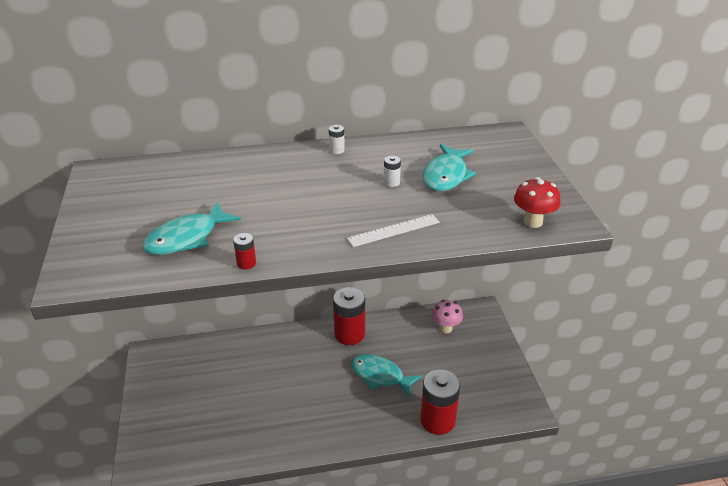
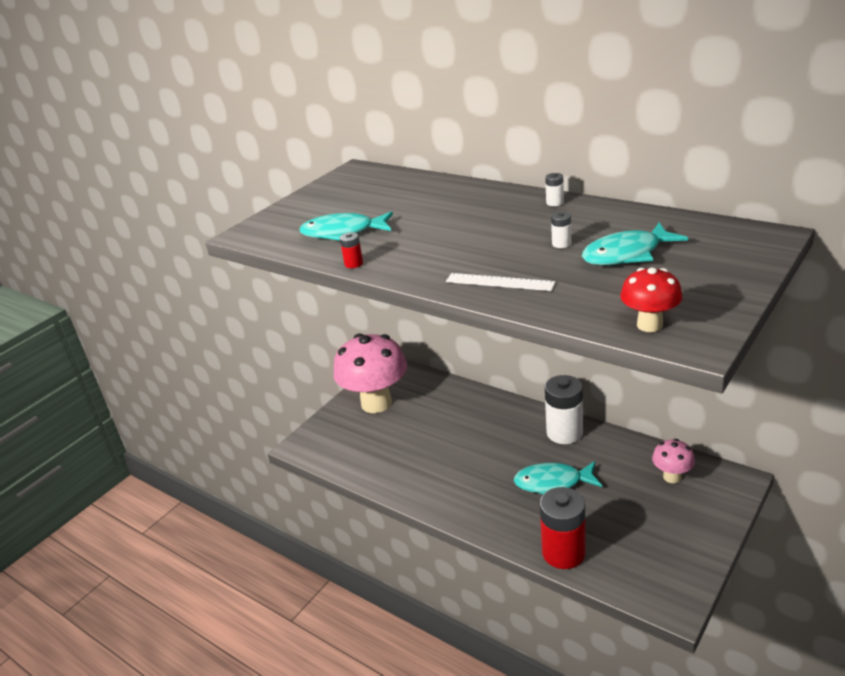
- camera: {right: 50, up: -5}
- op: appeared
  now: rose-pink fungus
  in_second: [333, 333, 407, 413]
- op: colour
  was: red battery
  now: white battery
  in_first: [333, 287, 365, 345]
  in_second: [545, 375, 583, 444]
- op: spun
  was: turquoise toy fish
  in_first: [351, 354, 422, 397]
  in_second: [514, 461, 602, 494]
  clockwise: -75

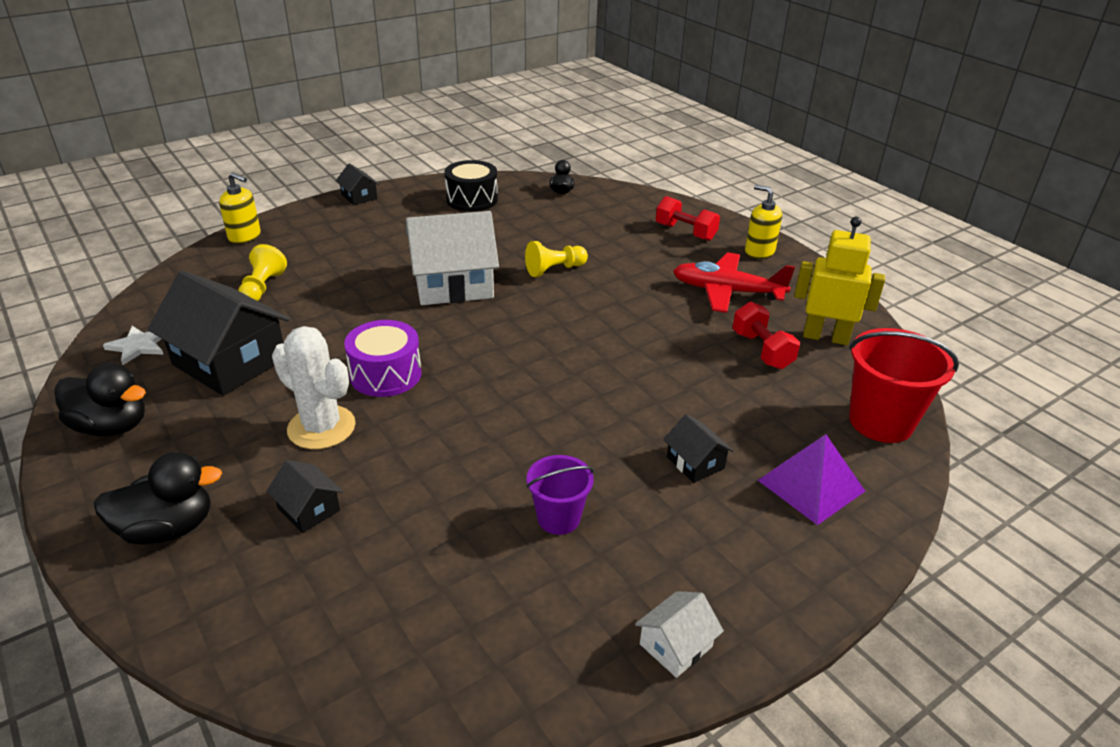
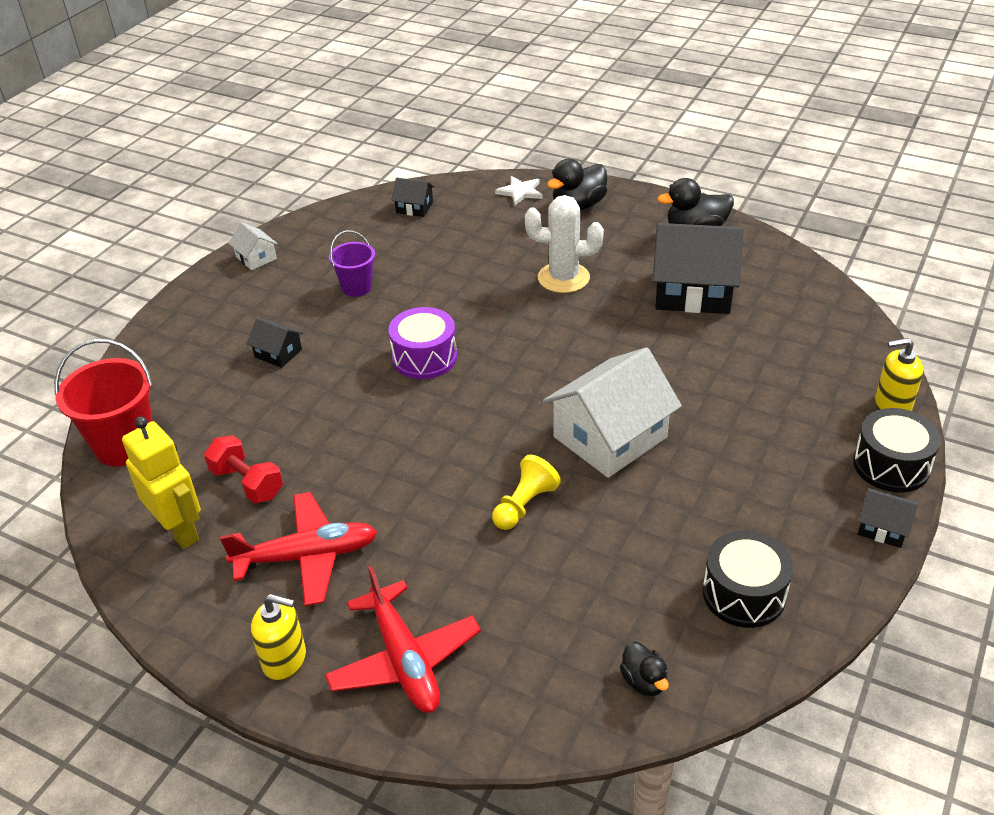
- camera: {right: 155, up: 5}
- op: missing
  was: golden chess pawn
  in_first: [238, 244, 287, 301]
- op: missing
  was: purple solid pyramid
  in_first: [758, 434, 865, 525]
- op: appeared
  now: black snare drum
  in_second: [853, 408, 941, 492]
- op: relocated
  was: white star shape
  in_first: [103, 326, 163, 365]
  in_second: [495, 176, 542, 205]
- op: relocated
  was: black house
  in_first: [266, 460, 343, 533]
  in_second: [391, 178, 435, 217]
- op: relocated
  was: purple snare drum
  in_first: [344, 320, 422, 397]
  in_second: [388, 307, 457, 379]
- op: exchanged
  was: red dumbbell
  now: red plane
  in_first: [656, 196, 720, 241]
  in_second: [325, 566, 481, 713]
- op: spun
  was: white house
  in_first: [635, 591, 724, 678]
  in_second: [228, 222, 278, 270]
  clockwise: -60
- op: spun
  was: golden toy robot
  in_first: [794, 216, 885, 345]
  in_second: [122, 416, 201, 549]
  clockwise: -120

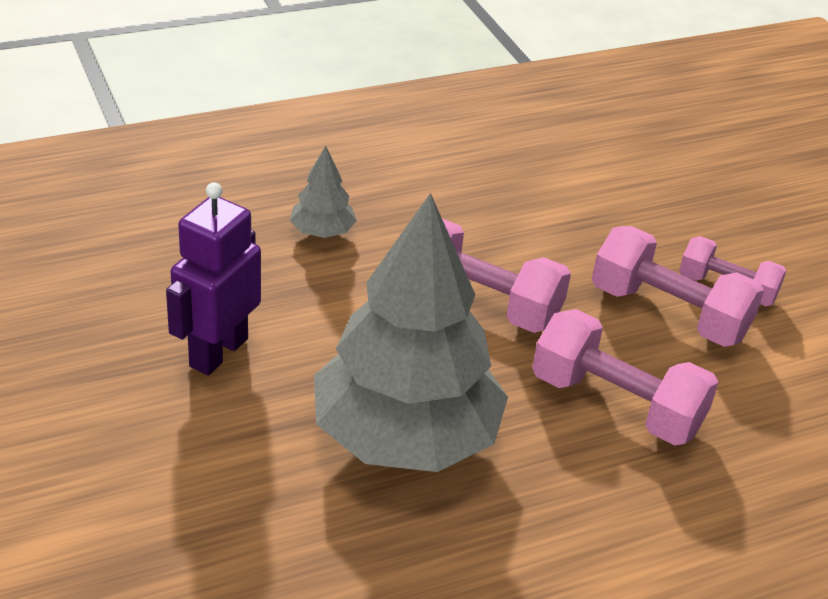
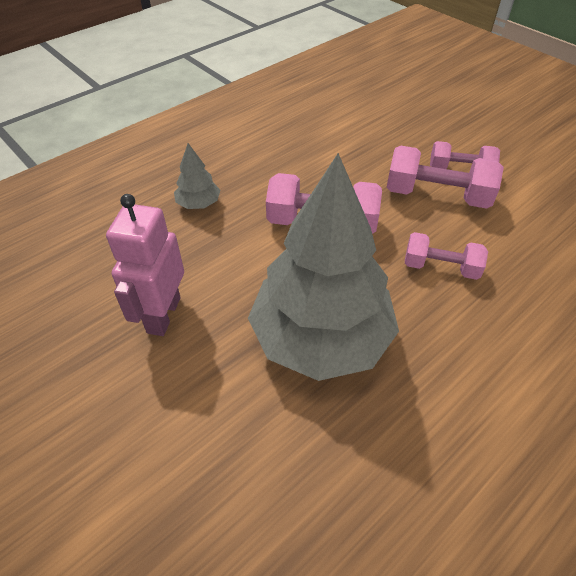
- camera: {right: -15, up: 10}
- op: colour
  was: purple toy robot
  now: rose-pink toy robot
  in_first: [166, 182, 261, 375]
  in_second: [106, 194, 184, 336]
- op: size
  was: rose-pink dumbbell
  in_first: [532, 309, 719, 446]
  in_second: [405, 232, 488, 280]
  ratio: 0.64

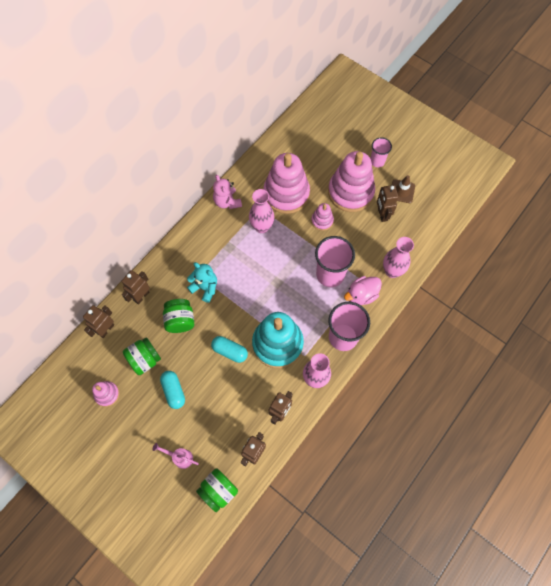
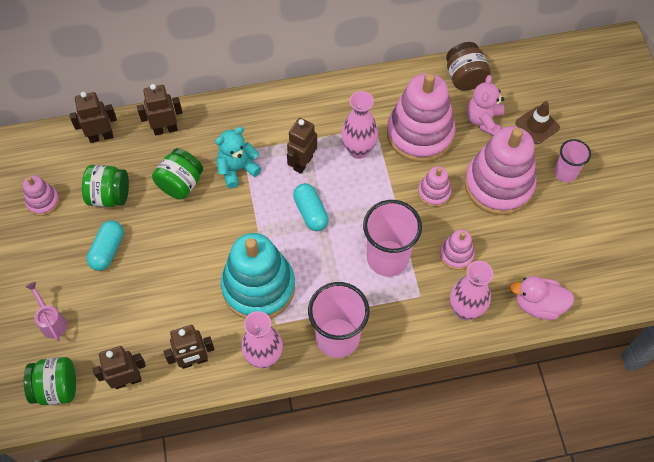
- camera: {right: 40, up: -5}
- op: appeared
  now: rose-pink stacking toy
  in_second: [440, 230, 474, 270]
- op: appeared
  now: russet preserve jar
  in_second: [446, 42, 491, 91]
- op: relocated
  was: turquoise pill shape
  in_first: [211, 336, 248, 363]
  in_second: [293, 183, 329, 231]
- op: relocated
  was: rose-pink teddy bear
  in_first: [213, 175, 242, 209]
  in_second: [467, 75, 504, 136]
- op: relocated
  was: rose-pink toy duck
  in_first: [344, 276, 382, 305]
  in_second: [510, 276, 575, 320]
- op: relocated
  was: russet toy robot
  in_first: [377, 185, 398, 222]
  in_second: [287, 118, 317, 174]
- op: relocated
  was: russet traffic cone
  in_first: [392, 175, 415, 203]
  in_second: [516, 101, 560, 144]
- op: spun
  was: turquoise teddy bear
  in_first: [187, 262, 217, 303]
  in_second: [215, 127, 262, 188]
  clockwise: -105

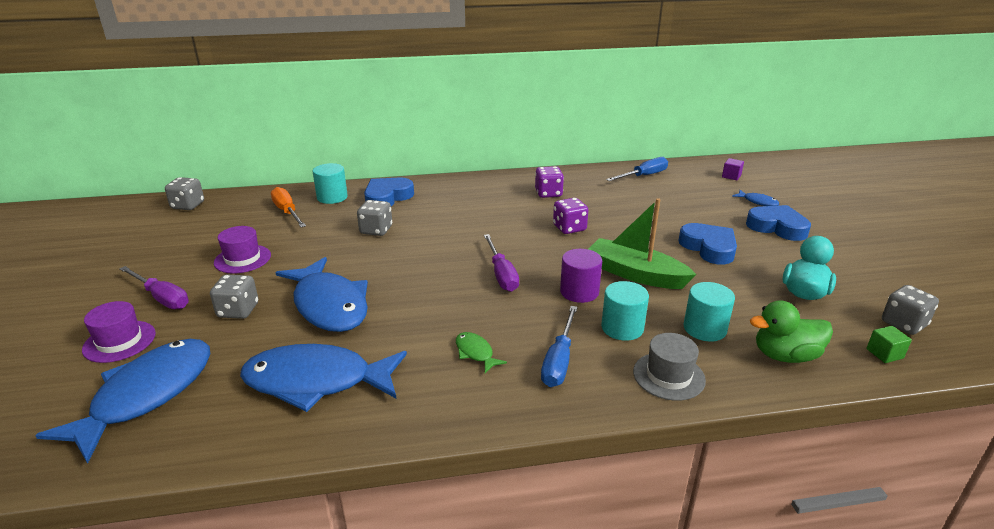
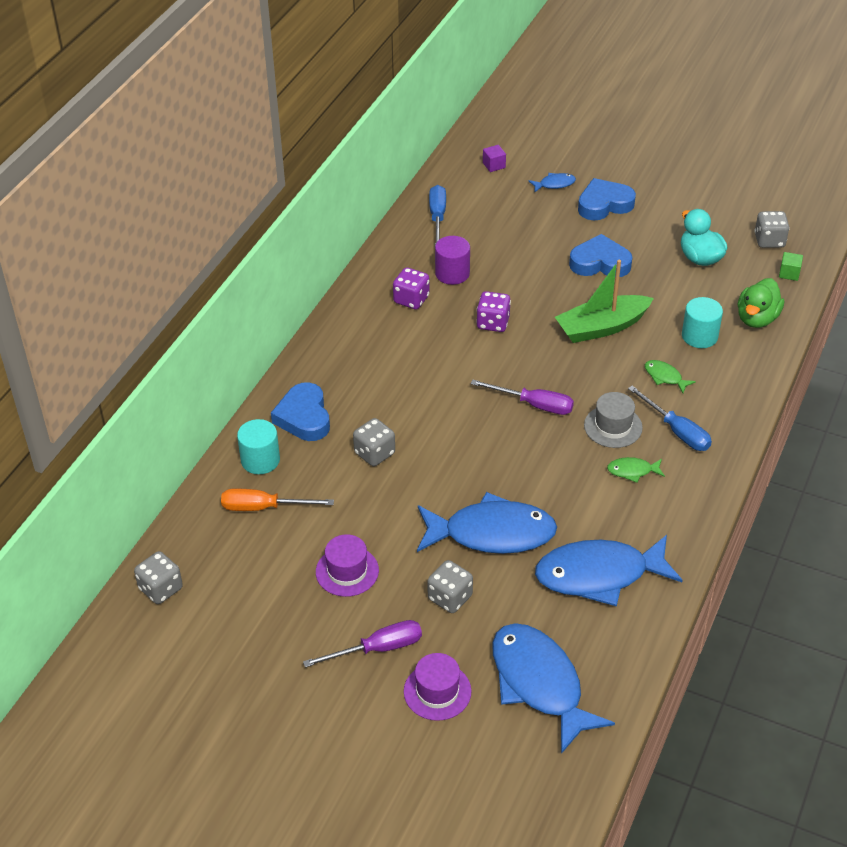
- camera: {right: -55, up: 15}
- op: relocated
  was: purple cylinder
  in_first: [560, 249, 602, 303]
  in_second: [435, 236, 470, 285]
- op: relocated
  was: ash-grey top hat
  in_first: [633, 333, 706, 401]
  in_second: [584, 392, 643, 448]
- op: exchanged
  was: turquoise cylinder
  now: green toy fish
  in_first: [601, 281, 649, 341]
  in_second: [645, 360, 696, 393]
- op: spun
  was: blue toy fish
  in_first: [240, 344, 407, 412]
  in_second: [535, 535, 683, 606]
  clockwise: 45

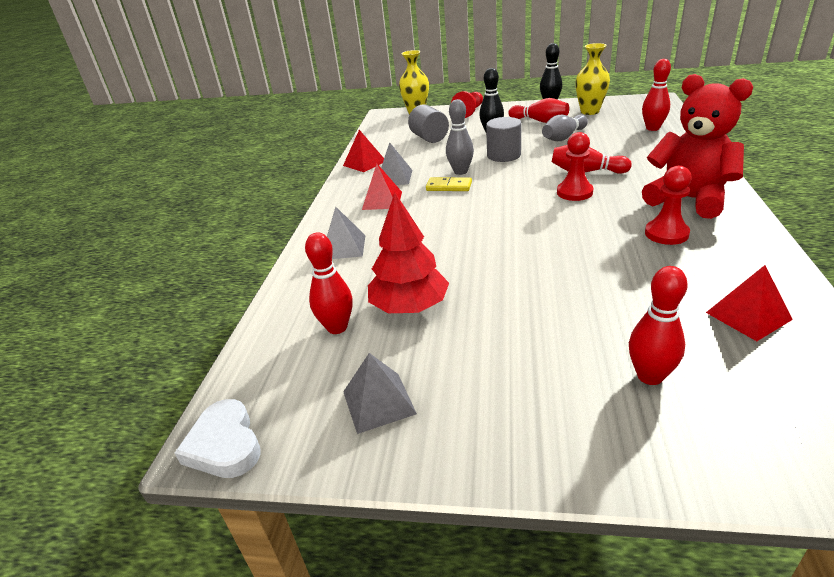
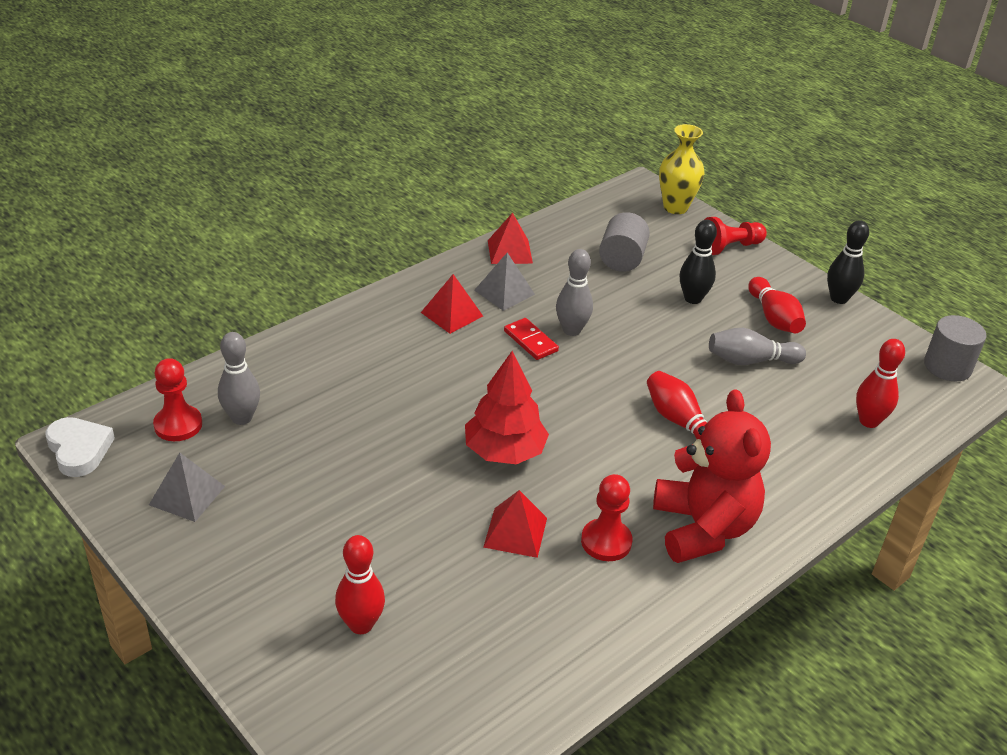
- camera: {right: 35, up: 5}
- op: missing
  was: ash-grey solid pyramid
  in_first: [327, 206, 366, 259]
- op: missing
  was: golden vase
  in_first: [575, 43, 610, 115]
- op: relocated
  was: red tree
  in_first: [368, 193, 449, 313]
  in_second: [465, 351, 549, 464]
- op: relocated
  was: ash-grey cylinder
  in_first: [486, 117, 522, 162]
  in_second: [924, 315, 986, 381]
- op: relocated
  was: red chess pawn
  in_first: [557, 132, 593, 201]
  in_second: [153, 358, 202, 441]
- op: relocated
  was: red solid pyramid
  in_first: [706, 265, 793, 341]
  in_second: [483, 490, 547, 558]
- op: colour
  was: red skittle
  now: ash-grey skittle
  in_first: [305, 233, 353, 334]
  in_second: [218, 332, 260, 425]
- op: colour
  was: golden domino
  now: red domino
  in_first: [426, 177, 472, 191]
  in_second: [504, 318, 559, 360]
- op: spun
  was: white heart shape
  in_first: [175, 399, 261, 478]
  in_second: [45, 417, 115, 477]
  clockwise: 135

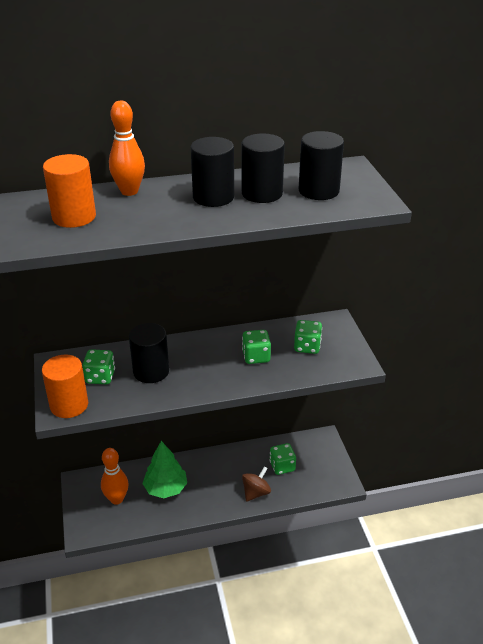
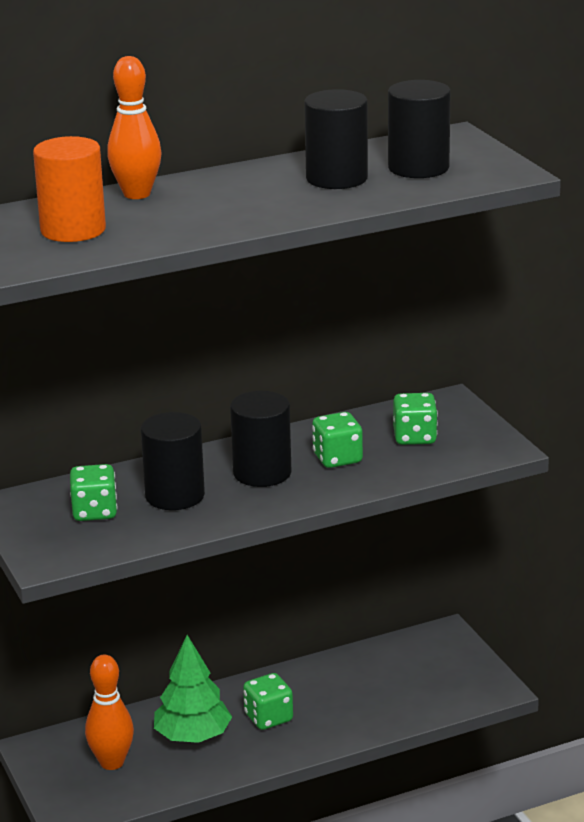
- camera: {right: -10, up: -10}
- op: missing
  was: orange-coloured cylinder
  in_first: [42, 355, 88, 418]
- op: missing
  was: russet whirligig
  in_first: [242, 466, 271, 502]
- op: relocated
  was: black cylinder
  in_first: [191, 137, 234, 207]
  in_second: [230, 391, 292, 487]
- op: relocated
  was: green die
  in_first: [270, 443, 296, 475]
  in_second: [243, 673, 293, 730]

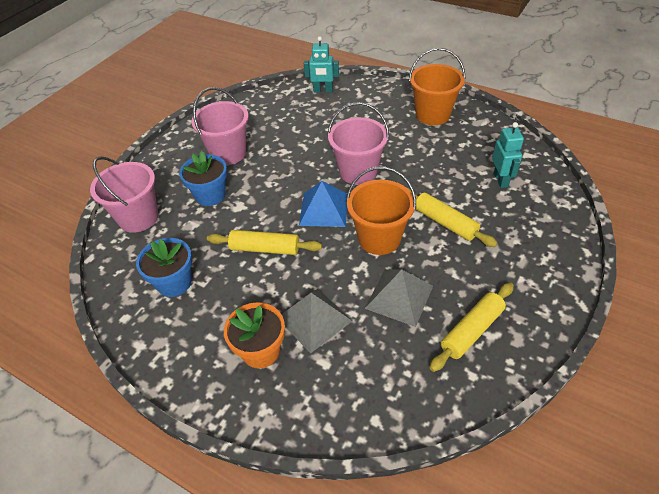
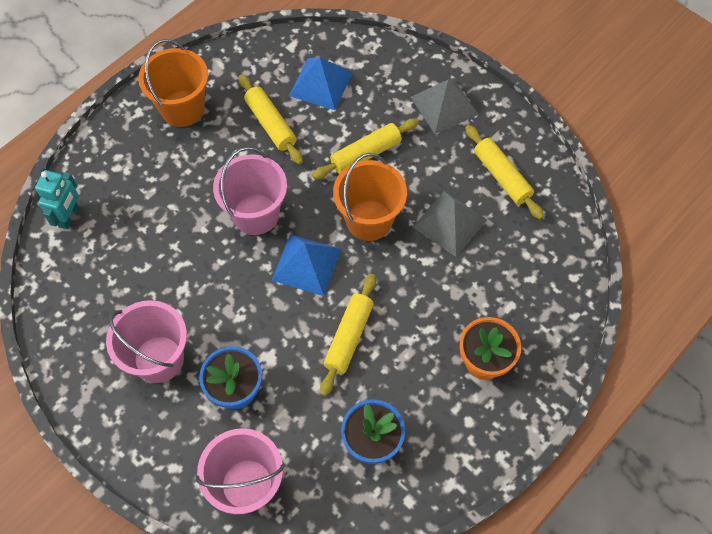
- camera: {right: -80, up: 15}
- op: appeared
  now: golden rolling pin
  in_second: [239, 75, 303, 164]
- op: relocated
  was: ash-grey solid pyramid
  in_first: [282, 289, 352, 353]
  in_second: [411, 78, 479, 134]
- op: exchanged
  was: turquoise toy robot
  now: blue solid pyramid
  in_first: [492, 122, 524, 188]
  in_second: [289, 57, 353, 110]

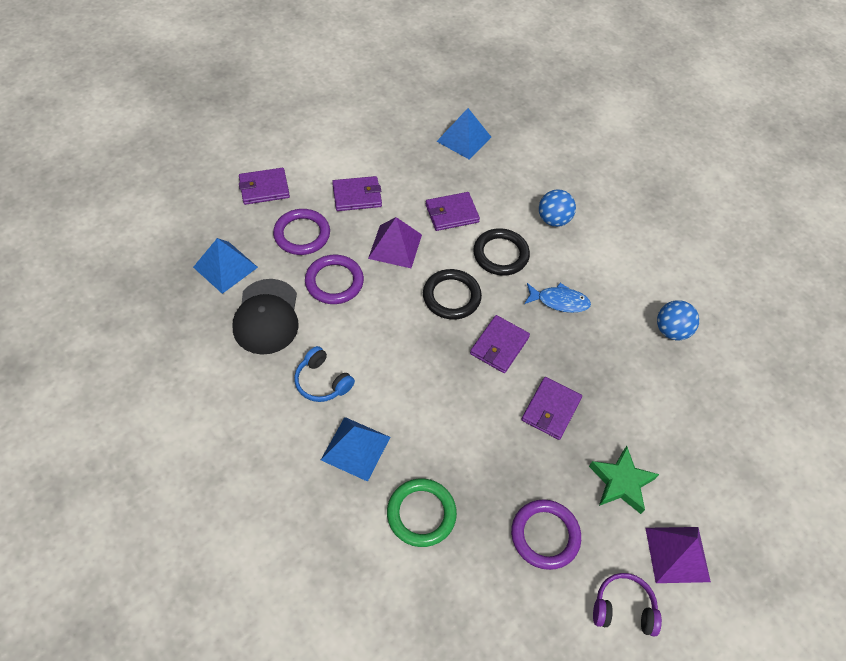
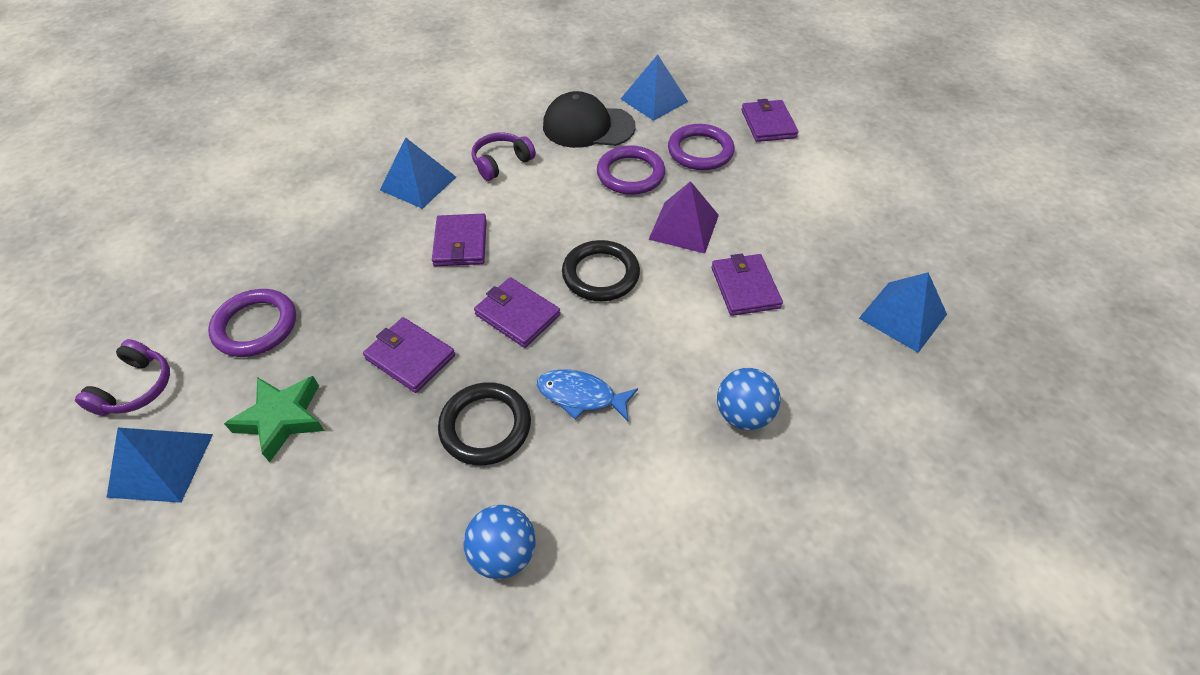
- camera: {right: 100, up: -5}
- op: missing
  was: green ring
  in_first: [387, 479, 457, 547]
- op: relocated
  was: purple card wallet
  in_first: [332, 176, 382, 211]
  in_second: [432, 214, 487, 266]
- op: relocated
  was: black ring
  in_first: [473, 228, 530, 276]
  in_second: [438, 382, 531, 465]
- op: colour
  was: blue over-ear headphones
  now: purple over-ear headphones
  in_first: [294, 346, 355, 402]
  in_second: [472, 132, 536, 181]
- op: colour
  was: purple solid pyramid
  now: blue solid pyramid
  in_first: [645, 527, 711, 583]
  in_second: [107, 428, 213, 503]
- op: spun
  was: blue toy fish
  in_first: [524, 283, 591, 313]
  in_second: [537, 369, 638, 421]
  clockwise: 90

